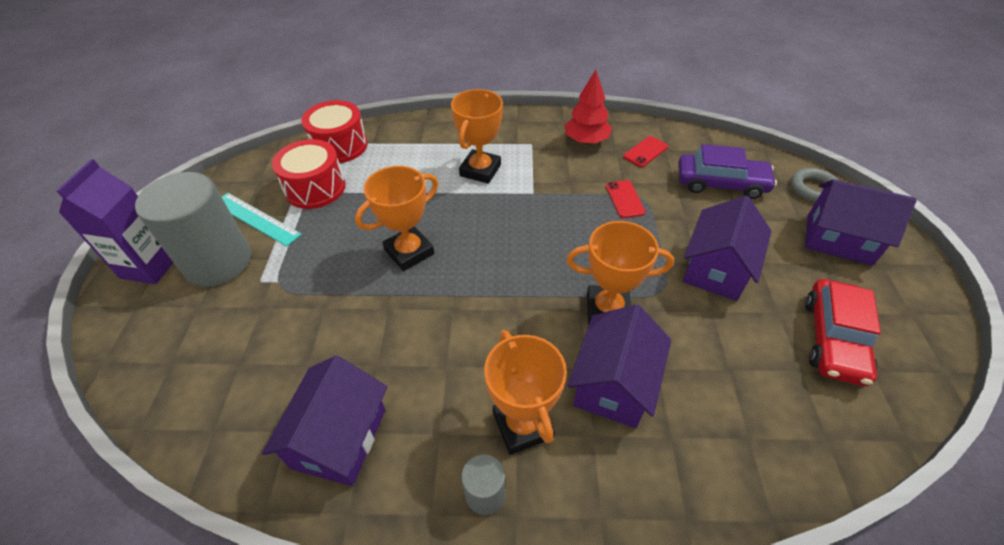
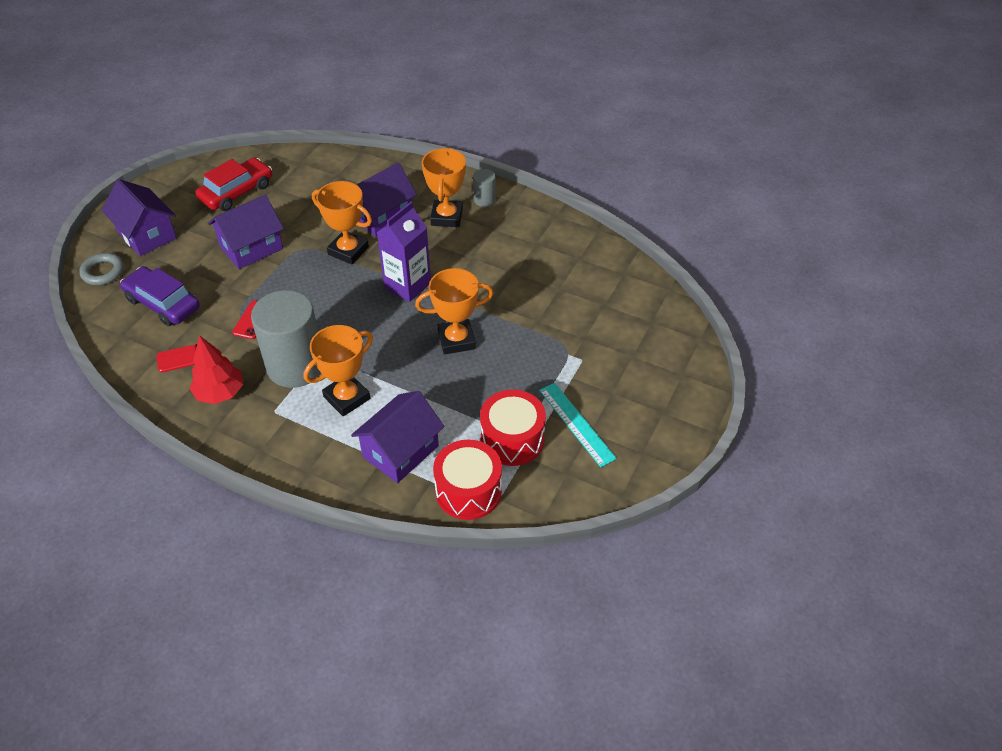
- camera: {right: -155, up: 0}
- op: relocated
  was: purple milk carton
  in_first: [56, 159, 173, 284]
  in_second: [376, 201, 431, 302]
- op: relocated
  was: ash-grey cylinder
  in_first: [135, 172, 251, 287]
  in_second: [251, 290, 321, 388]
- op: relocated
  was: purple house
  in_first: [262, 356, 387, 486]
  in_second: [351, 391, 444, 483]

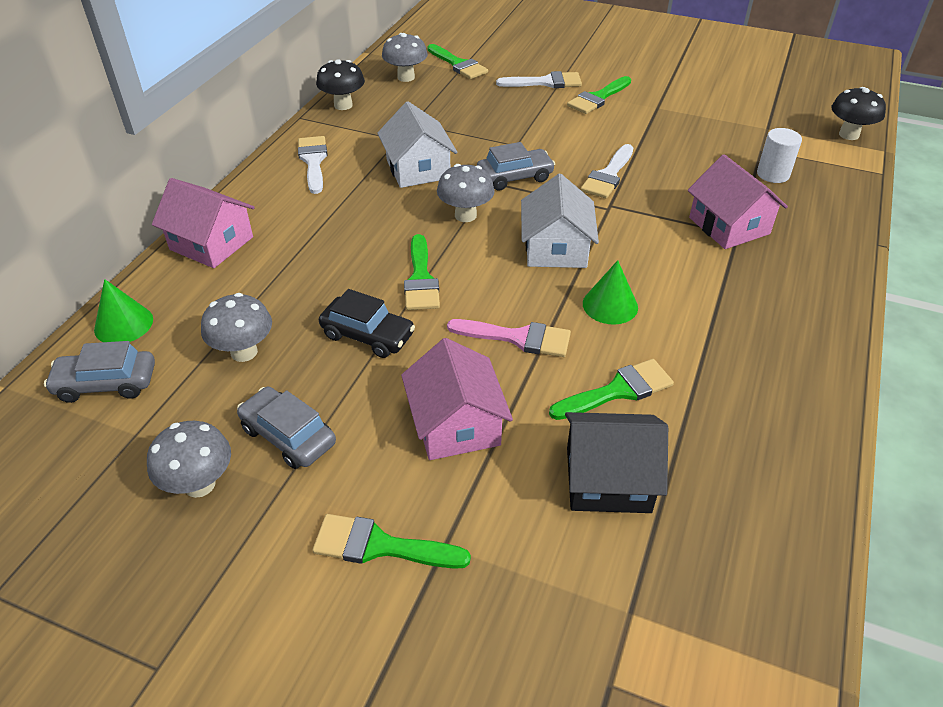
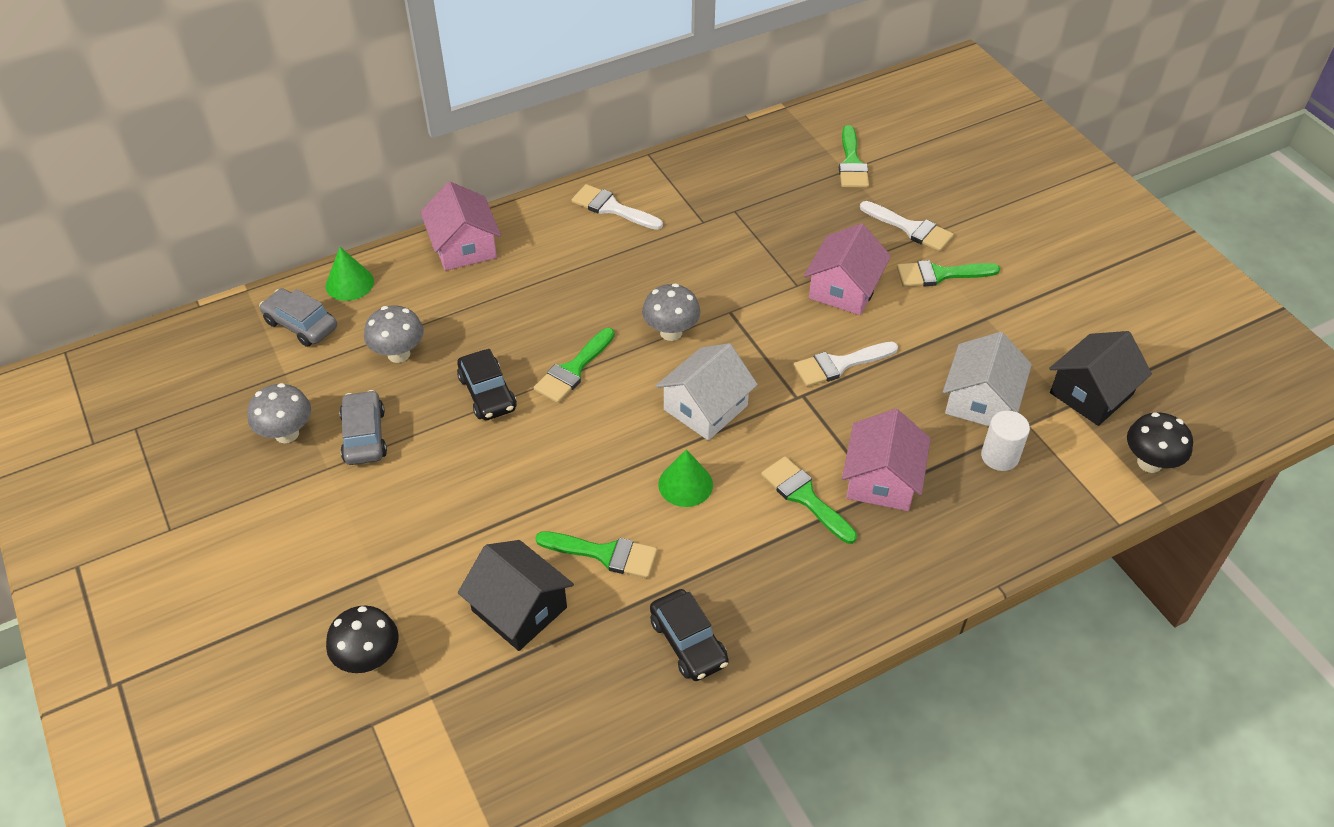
- camera: {right: 40, up: 5}
- op: missing
  was: ash-grey fungus
  in_first: [382, 33, 428, 82]
- op: missing
  was: rose-pink paint brush
  in_first: [447, 319, 571, 357]
- op: missing
  was: ash-grey toy car
  in_first: [477, 142, 555, 191]
- op: appeared
  now: black toy car
  in_second: [650, 589, 729, 681]
- op: appeared
  now: black house
  in_second: [1049, 331, 1152, 426]
- op: relocated
  was: green paint brush
  in_first: [312, 514, 471, 569]
  in_second: [761, 456, 857, 544]
- op: relocated
  was: black fungus
  in_first: [316, 60, 365, 110]
  in_second: [326, 605, 399, 673]
- op: relocated
  was: white house
  in_first: [377, 102, 457, 188]
  in_second: [943, 332, 1032, 426]
- op: relocated
  was: rose-pink house
  in_first: [401, 338, 513, 460]
  in_second: [804, 223, 891, 315]
- op: spun
  was: white paint brush
  in_first: [298, 136, 328, 194]
  in_second: [572, 184, 663, 230]
  clockwise: -90

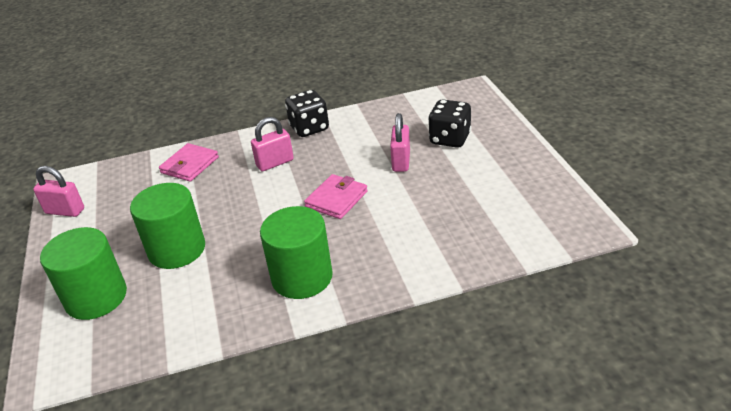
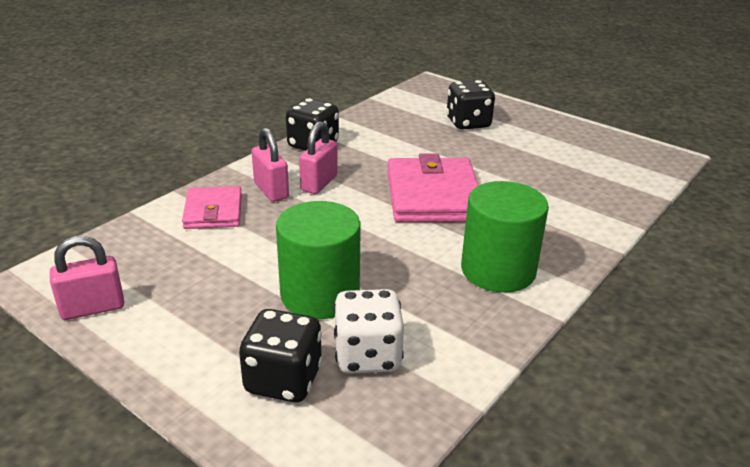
- camera: {right: -40, up: -5}
- op: appeared
  now: white die
  in_second: [334, 289, 404, 374]
- op: relocated
  was: rose-pink padlock
  in_first: [390, 113, 410, 172]
  in_second: [252, 128, 289, 202]
- op: exchanged
  was: green cylinder
  now: black die
  in_first: [40, 227, 127, 320]
  in_second: [239, 309, 323, 402]
- op: size
  was: rose-pink card wallet
  in_first: [304, 174, 368, 219]
  in_second: [387, 153, 479, 222]
  ratio: 1.68

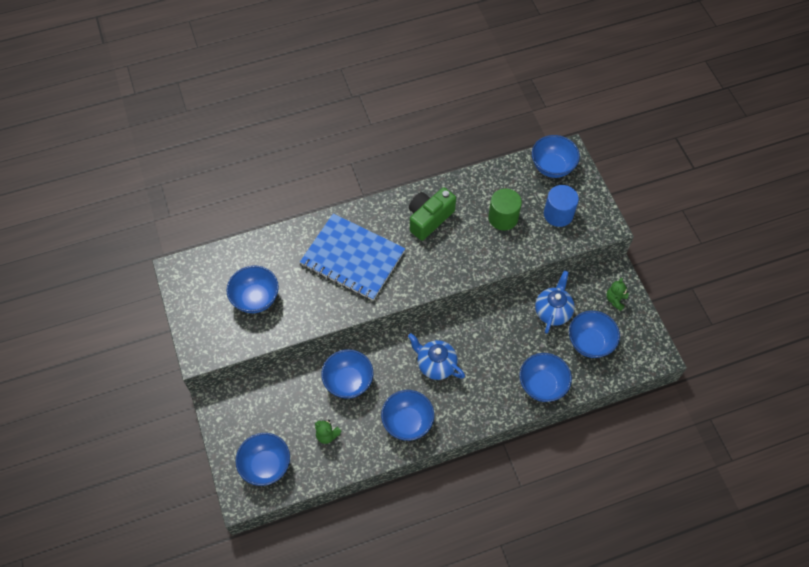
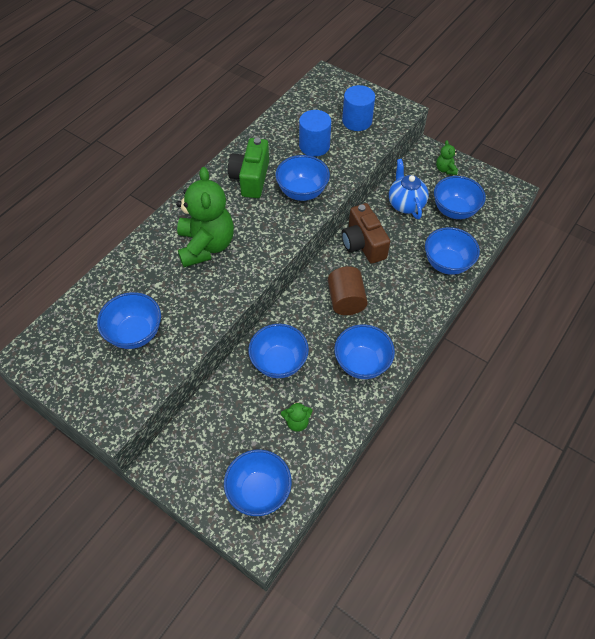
- camera: {right: -35, up: -5}
- op: appeared
  now: russet compact camera
  in_second: [342, 203, 390, 264]
- op: relocated
  was: blue deep dish
  in_first: [532, 135, 580, 178]
  in_second: [275, 155, 330, 201]
- op: exchanged
  was: blue exercise book
  now: green teddy bear
  in_first: [300, 213, 405, 301]
  in_second: [176, 167, 234, 267]
- op: exchanged
  was: blue teapot
  now: russet cylinder
  in_first: [408, 333, 465, 380]
  in_second: [328, 266, 368, 315]
- op: colour
  was: green cylinder
  now: blue cylinder
  in_first: [488, 188, 522, 230]
  in_second: [299, 110, 331, 157]

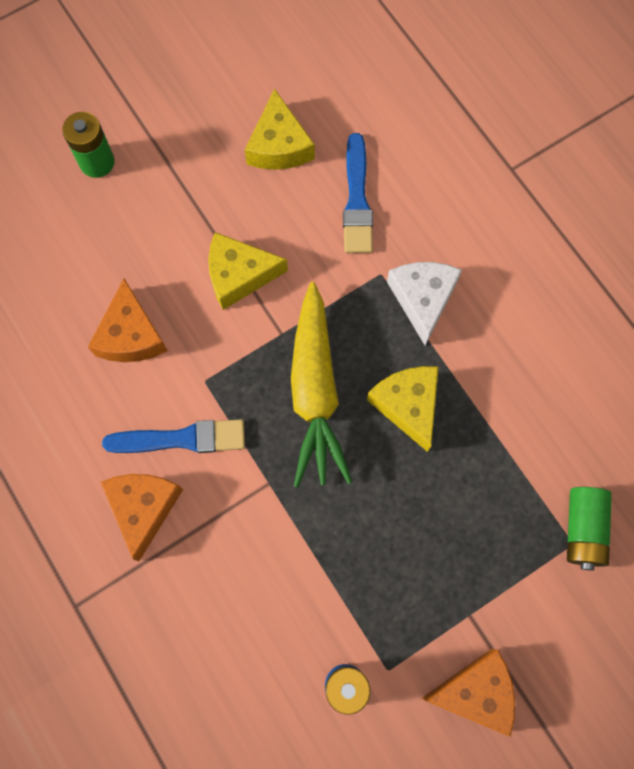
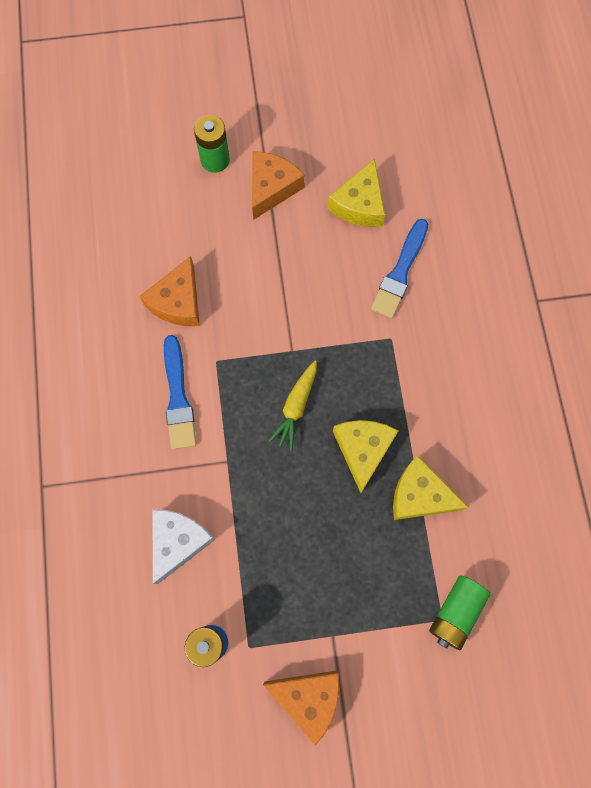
- camera: {right: 25, up: 0}
- op: relocated
  was: orange-coloured cheese wedge
  in_first: [101, 474, 183, 561]
  in_second: [252, 151, 305, 219]
- op: relocated
  was: golden cheese wedge
  in_first: [208, 232, 288, 310]
  in_second: [393, 455, 468, 520]
- op: relocated
  was: white cheese wedge
  in_first: [387, 262, 462, 345]
  in_second: [152, 509, 215, 584]
- op: spun
  was: blue paint brush
  in_first: [102, 419, 245, 453]
  in_second: [164, 335, 196, 449]
  clockwise: 60
- op: size
  was: golden carrot
  in_first: [291, 282, 352, 488]
  in_second: [268, 360, 317, 451]
  ratio: 0.54

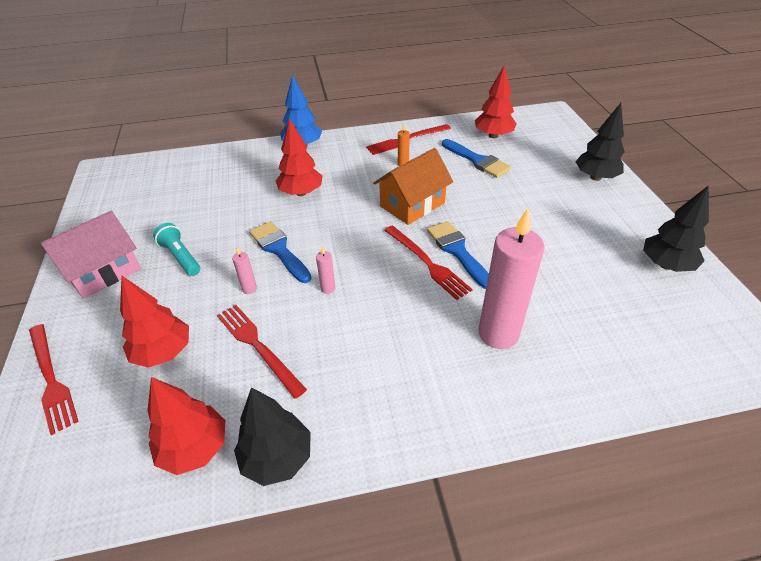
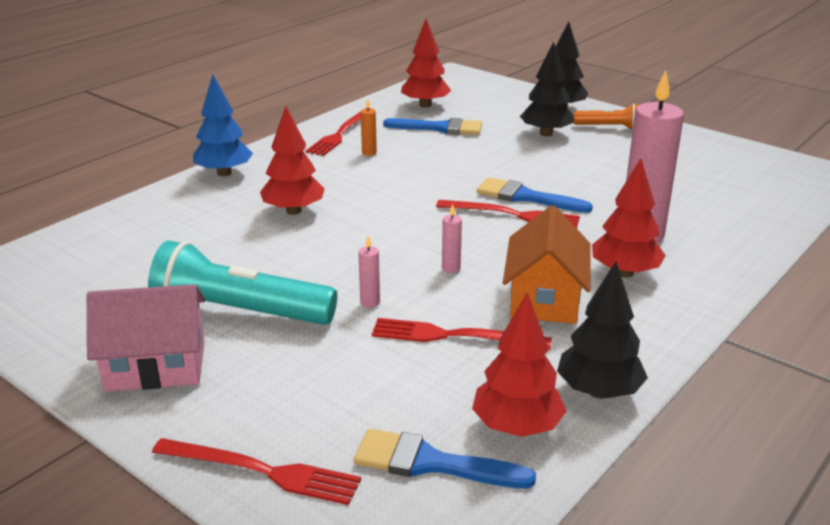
- camera: {right: -40, up: -15}
- op: appeared
  now: orange-coloured torch
  in_second: [574, 104, 639, 130]
- op: relocated
  was: red tree
  in_first: [120, 276, 189, 368]
  in_second: [592, 158, 666, 278]
- op: relocated
  was: blue paint brush
  in_first: [249, 221, 311, 283]
  in_second: [354, 429, 536, 488]
- op: relocated
  was: orange-coloured house
  in_first: [373, 148, 453, 225]
  in_second: [503, 205, 590, 324]
- op: relocated
  was: black tree
  in_first: [643, 185, 709, 272]
  in_second: [520, 41, 574, 136]
- op: spun
  was: rose-pink house
  in_first: [41, 211, 141, 299]
  in_second: [87, 284, 205, 392]
  clockwise: 75
- op: size
  was: turquoise torch
  in_first: [153, 223, 200, 276]
  in_second: [148, 240, 337, 325]
  ratio: 1.86

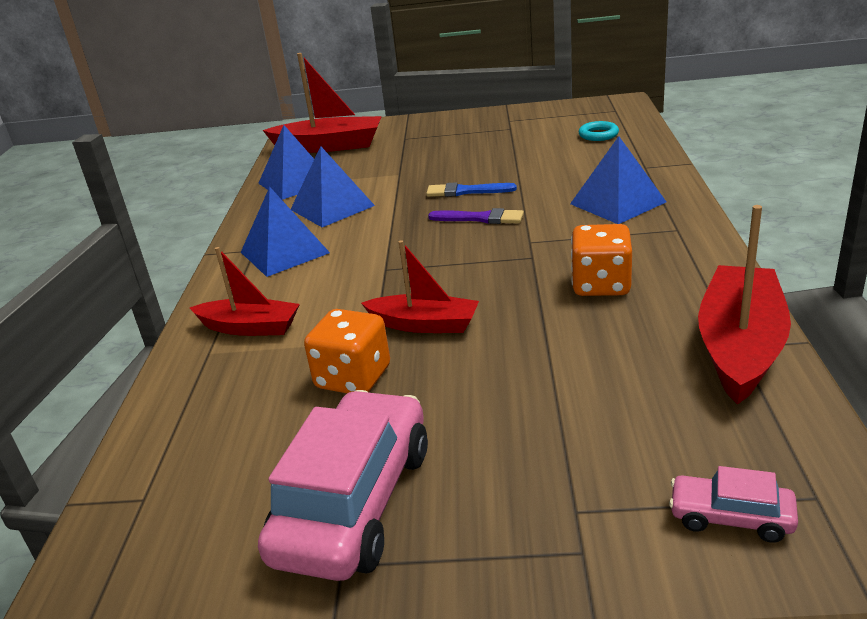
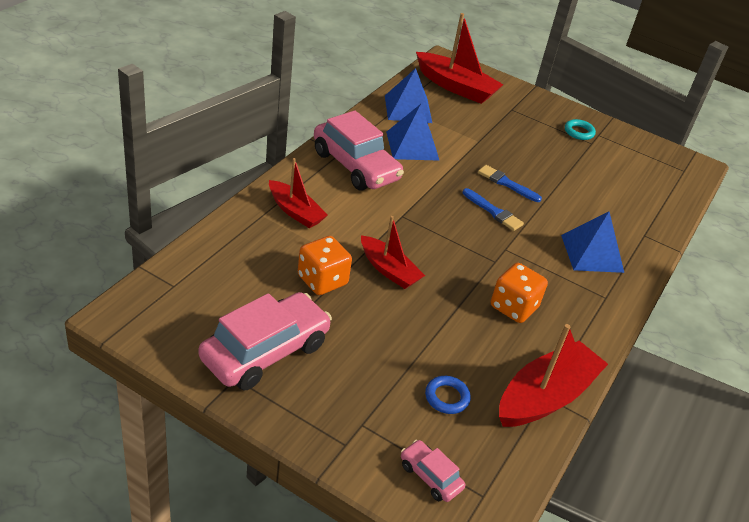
- camera: {right: 20, up: 10}
- op: appeared
  now: blue ring
  in_second: [425, 376, 471, 414]
- op: relocated
  was: turquoise ring
  in_first: [579, 121, 619, 141]
  in_second: [565, 119, 596, 140]
- op: exchanged
  was: blue solid pyramid
  now: rose-pink toy car
  in_first: [241, 187, 330, 277]
  in_second: [314, 110, 404, 191]
- op: colour
  was: purple paint brush
  now: blue paint brush
  in_first: [428, 208, 524, 224]
  in_second: [463, 188, 524, 231]

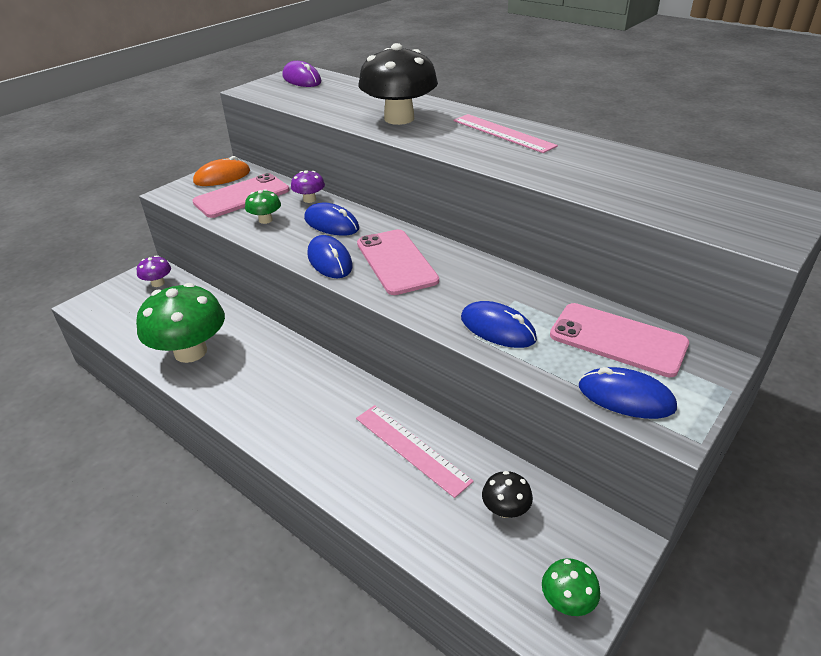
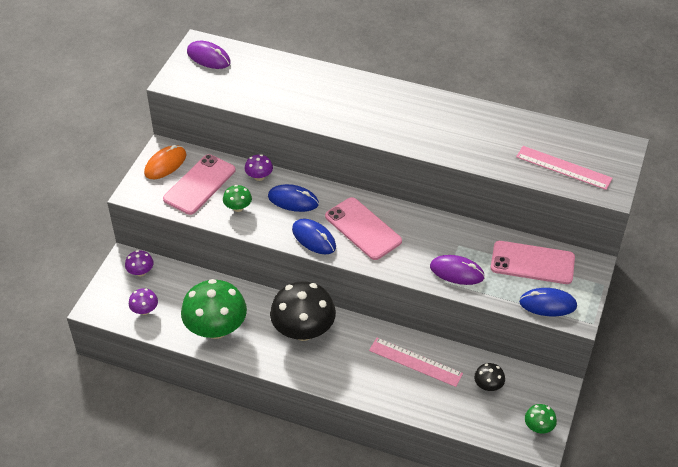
- camera: {right: -20, up: 10}
- op: appeared
  now: purple fungus
  in_second: [129, 288, 158, 315]
- op: relocated
  was: black fungus
  in_first: [358, 43, 438, 125]
  in_second: [270, 281, 336, 341]
- op: relocated
  was: rose-pink measuring stick
  in_first: [454, 114, 558, 153]
  in_second: [516, 146, 613, 190]
- op: colour
  was: blue computer mouse
  now: purple computer mouse
  in_first: [461, 301, 537, 348]
  in_second: [430, 255, 485, 285]

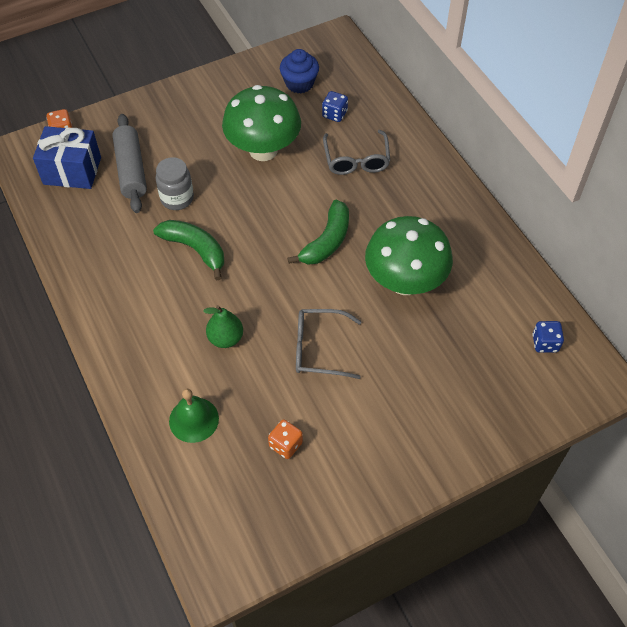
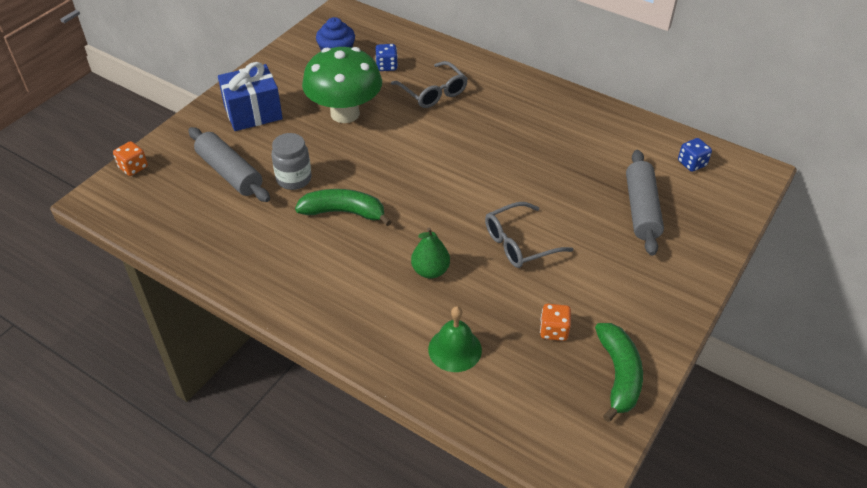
- camera: {right: -30, up: -10}
- op: missing
  was: green fungus
  in_first: [365, 216, 453, 295]
- op: appeared
  now: ash-grey rolling pin
  in_second: [626, 150, 664, 256]
- op: relocated
  was: blue present
  in_first: [33, 126, 101, 189]
  in_second: [218, 62, 283, 131]
- op: relocated
  was: green banana
  in_first: [287, 200, 349, 265]
  in_second: [595, 323, 643, 422]

